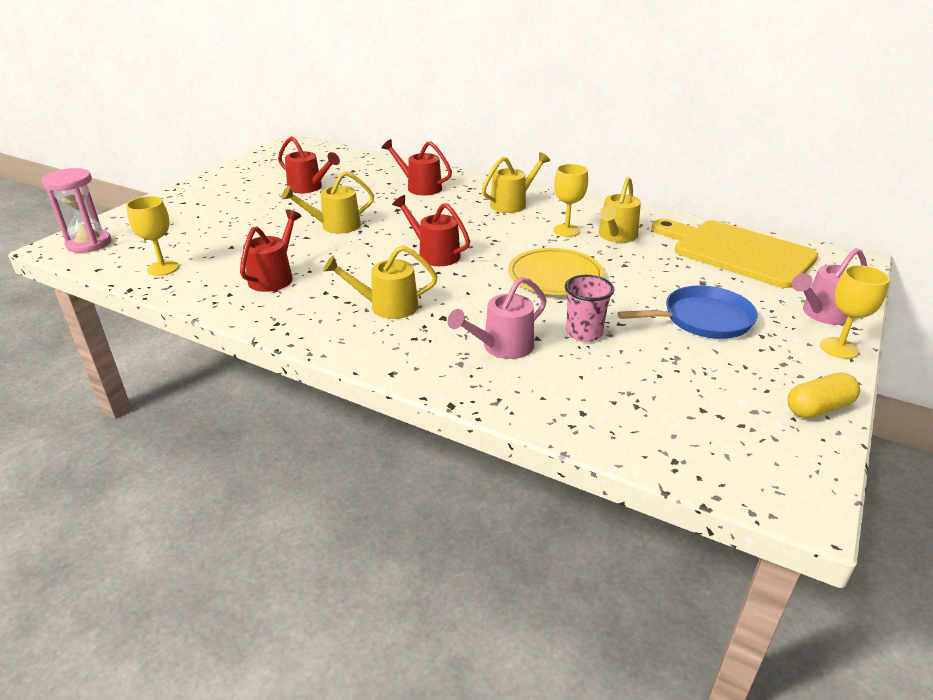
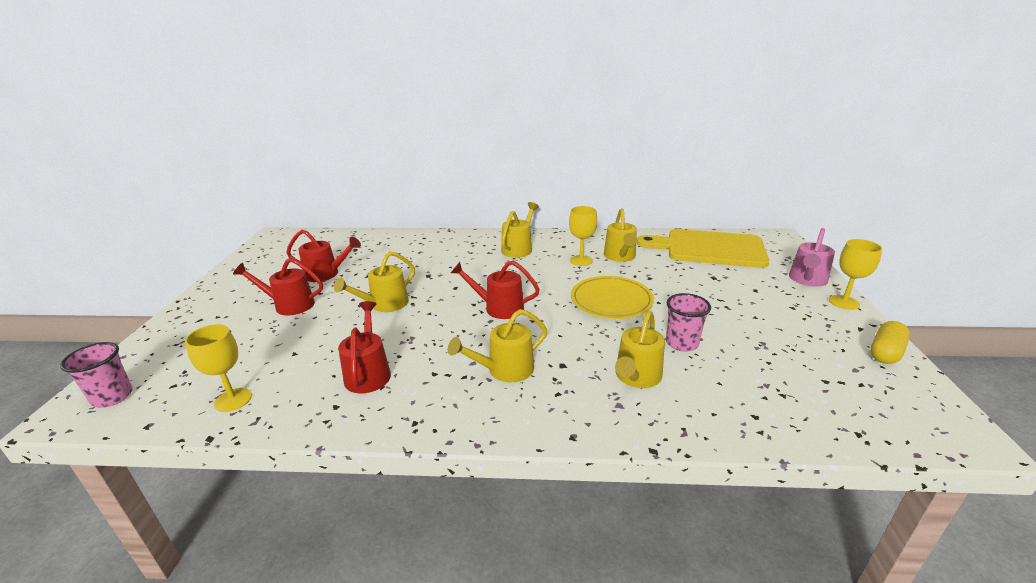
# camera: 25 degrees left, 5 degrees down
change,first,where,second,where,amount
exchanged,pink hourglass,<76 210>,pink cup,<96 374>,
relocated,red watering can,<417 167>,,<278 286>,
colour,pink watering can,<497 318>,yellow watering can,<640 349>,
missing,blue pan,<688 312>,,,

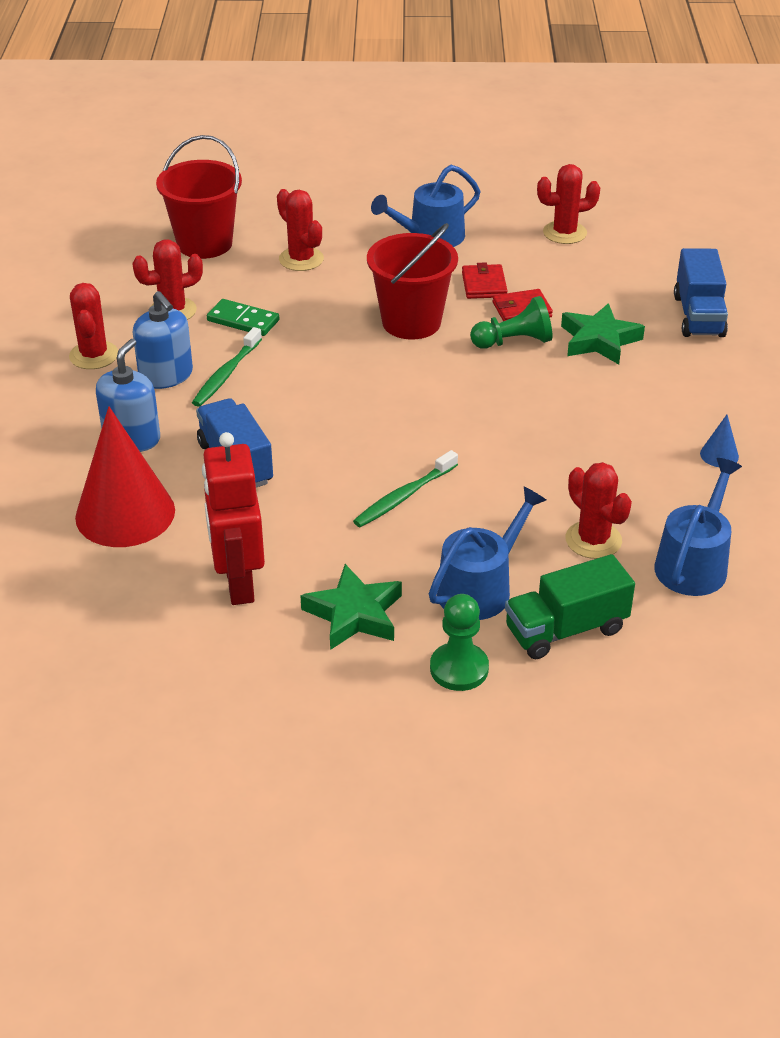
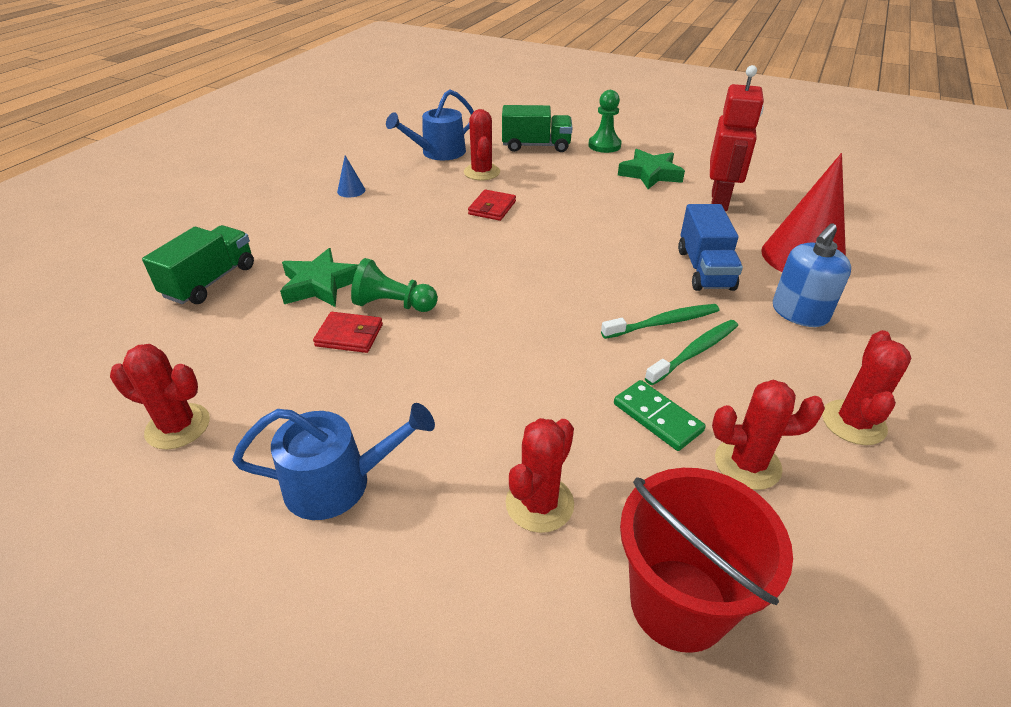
# camera: 155 degrees left, 0 degrees up
change,first,where,second,where,amount
missing,blue soap dispenser,<163 340>,,,
spun,red cactus,<300 230>,,<540 475>,45 degrees clockwise
relocated,green toothbrush,<405 488>,,<660 321>,
missing,red bucket,<412 281>,,,
missing,blue watering can,<487 553>,,,
relocated,red wallet,<485 280>,,<492 205>,
colour,blue truck,<701 292>,green truck,<198 264>,

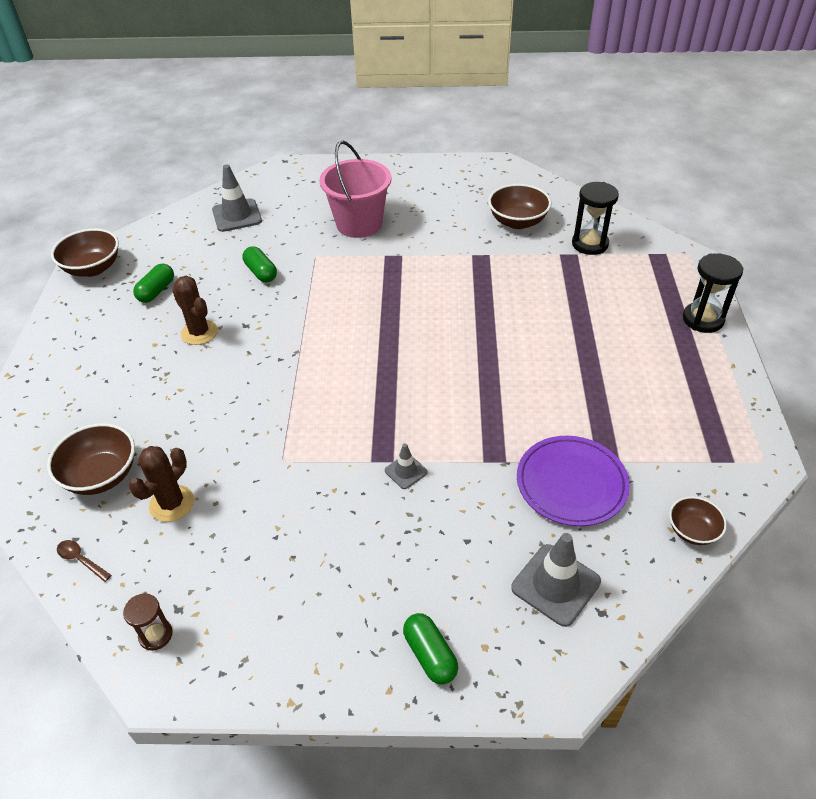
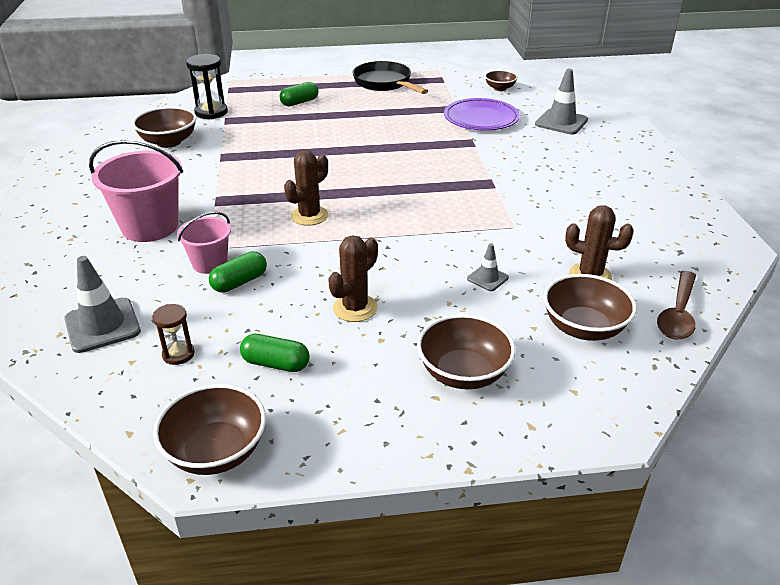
# camera: 100 degrees left, 10 degrees down
change,first,where,second,where,amount
size,brown spoon,<84 561>,,<676 305>,x1.85
relocated,brown hourglass,<148 622>,,<173 334>,
relocated,grey traffic cone,<406 466>,,<488 267>,
relocated,green capsule,<430 649>,,<299 94>,
missing,black hourglass,<713 293>,,,
appeared,,,pink bucket,<204 243>,
appeared,,,brown cactus,<306 188>,
appeared,,,black pan,<390 77>,
appeared,,,brown bowl,<466 351>,

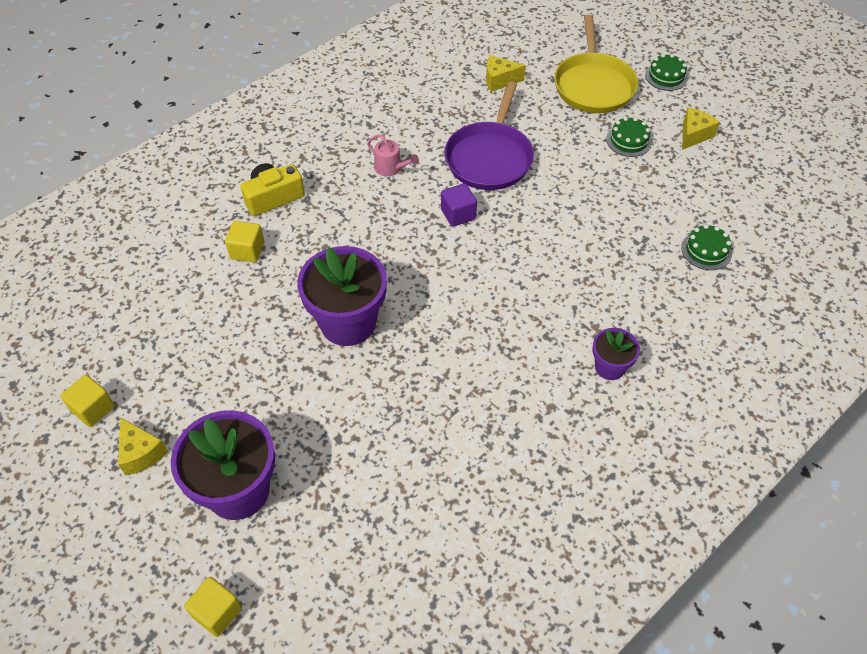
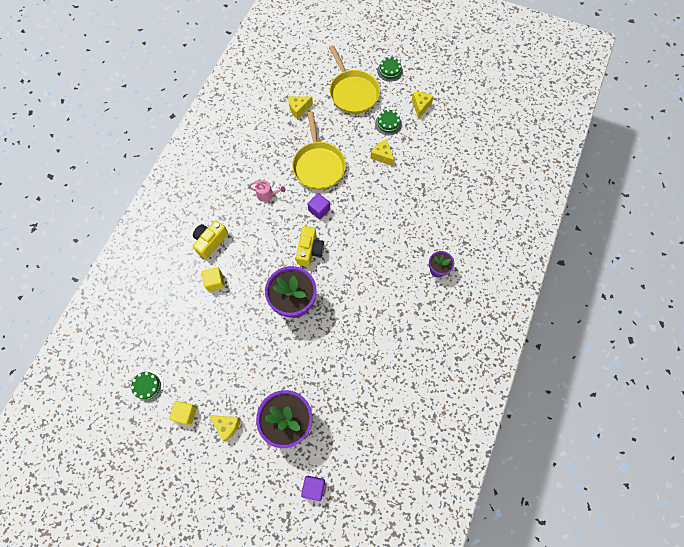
# camera: 25 degrees left, 15 degrees up
change,first,where,second,where,amount
colour,yellow cube,<213 607>,purple cube,<313 488>,
colour,purple pan,<489 136>,yellow pan,<319 150>,
relocated,green cake,<706 247>,,<147 386>,
appeared,,,yellow camera,<310 246>,
appeared,,,yellow cheese,<382 152>,

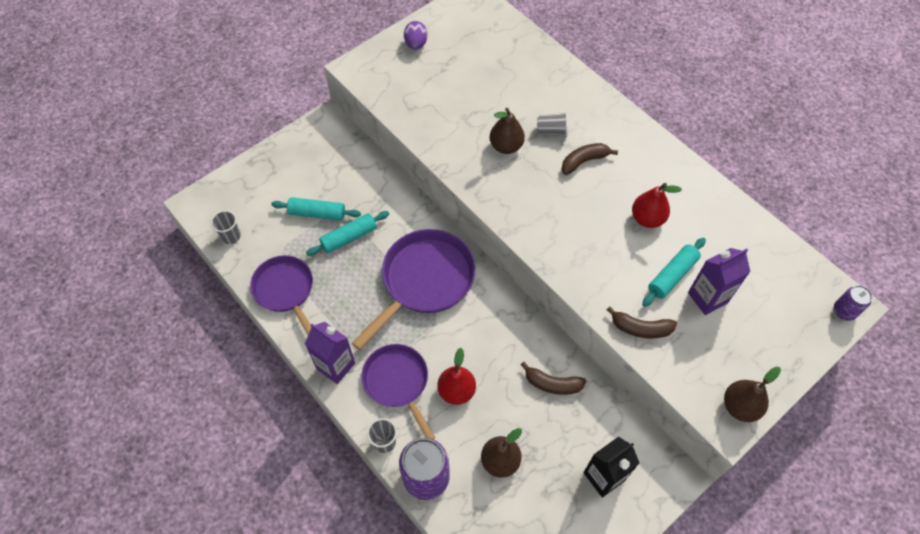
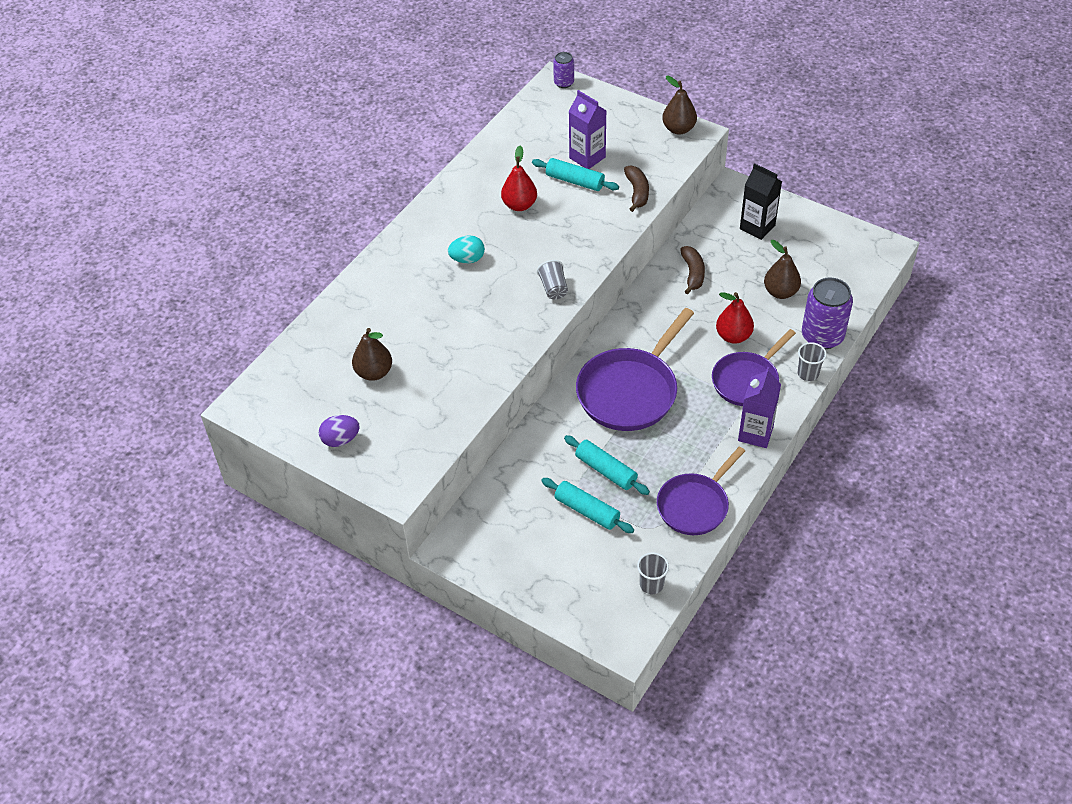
# camera: 105 degrees left, 10 degrees down
change,first,where,second,where,amount
spun,turquoise rolling pin,<316 209>,,<587 505>,45 degrees counterclockwise
spun,purple pan,<413 289>,,<635 369>,75 degrees counterclockwise
relocated,brown pear,<507 131>,,<372 354>,
relocated,grey cup,<552 125>,,<552 279>,
exchanged,brown banana,<589 159>,turquoise egg,<466 249>,

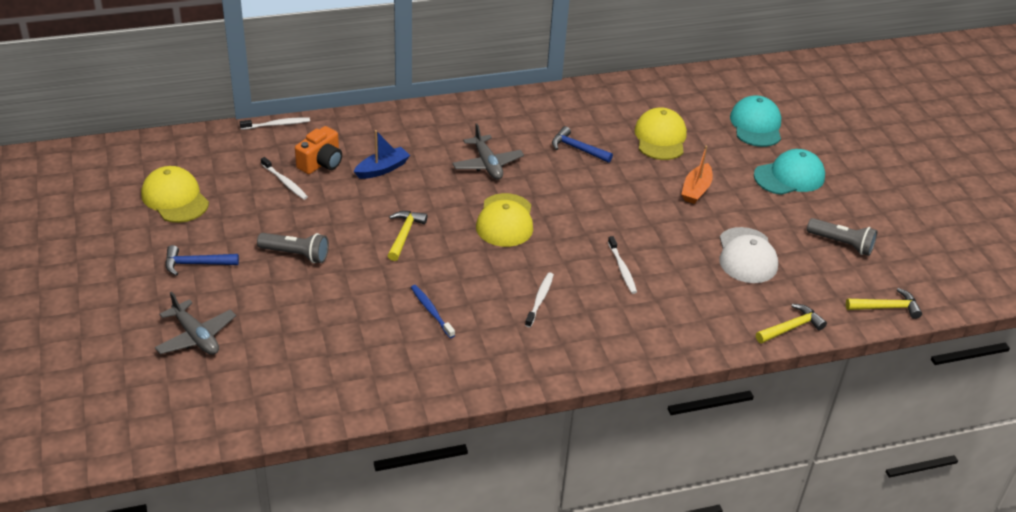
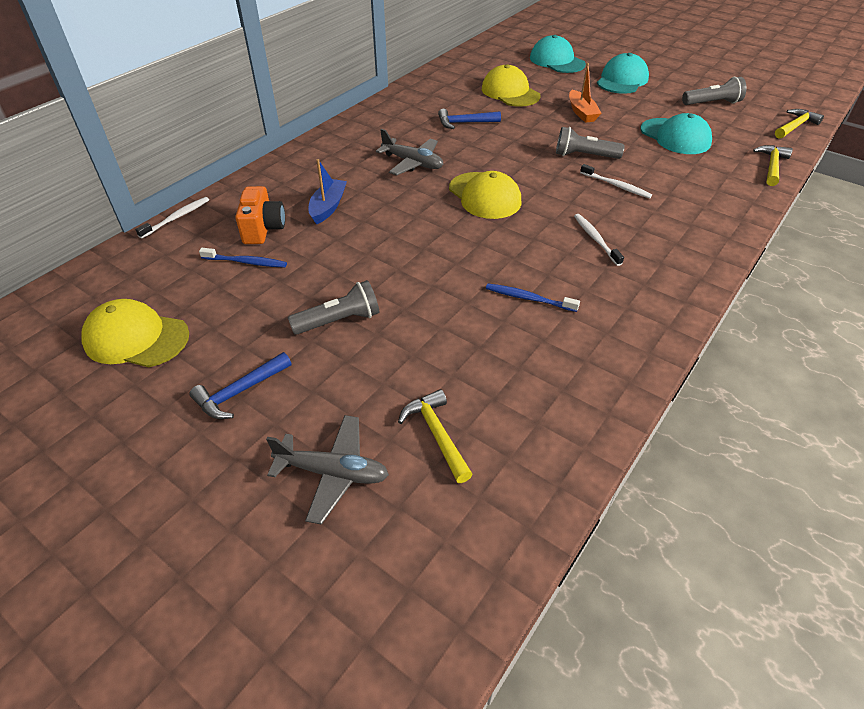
# camera: 35 degrees left, 5 degrees up
change,first,where,second,where,amount
colour,white toothbrush,<284 178>,blue toothbrush,<243 258>,
relocated,yellow hammer,<408 236>,,<435 436>,
colour,white cap,<749 255>,turquoise cap,<676 133>,
appeared,,,grey flashlight,<590 143>,

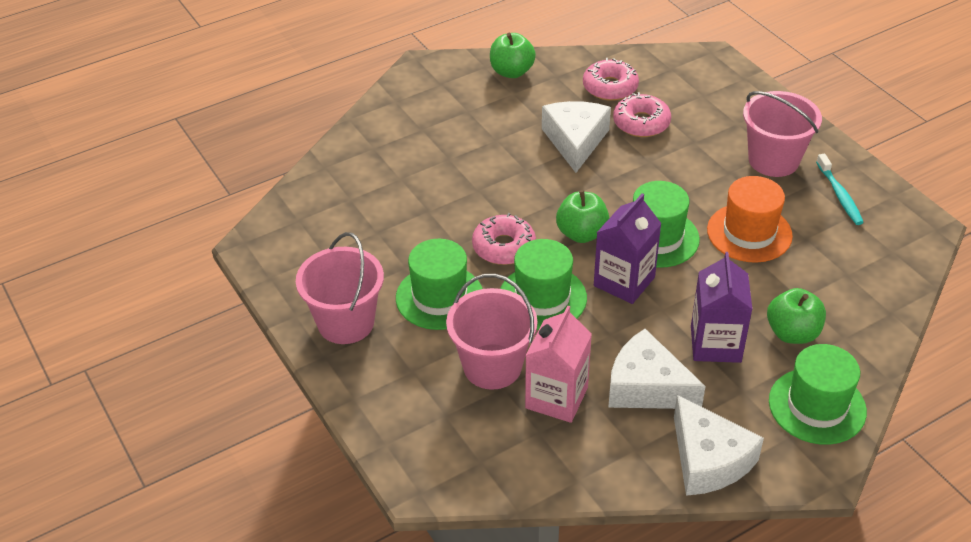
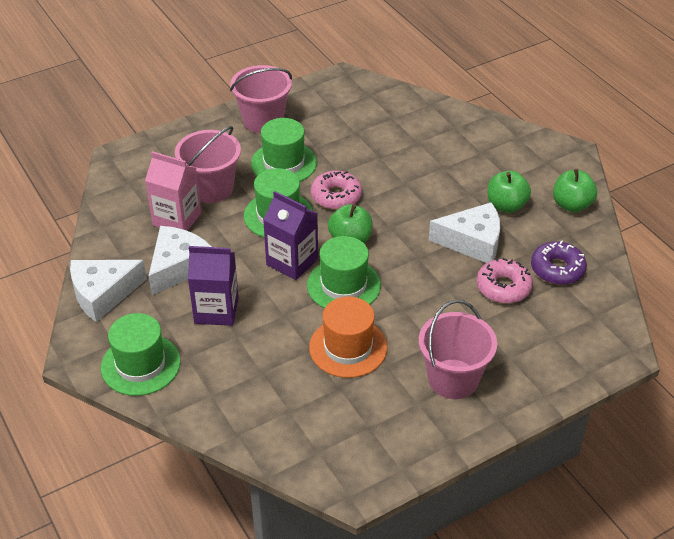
# camera: 90 degrees right, 0 degrees up
change,first,where,second,where,amount
colour,pink donut,<611 79>,purple donut,<559 262>,
relocated,green apple,<796 316>,,<509 192>,
missing,turquoise toothbrush,<840 189>,,,

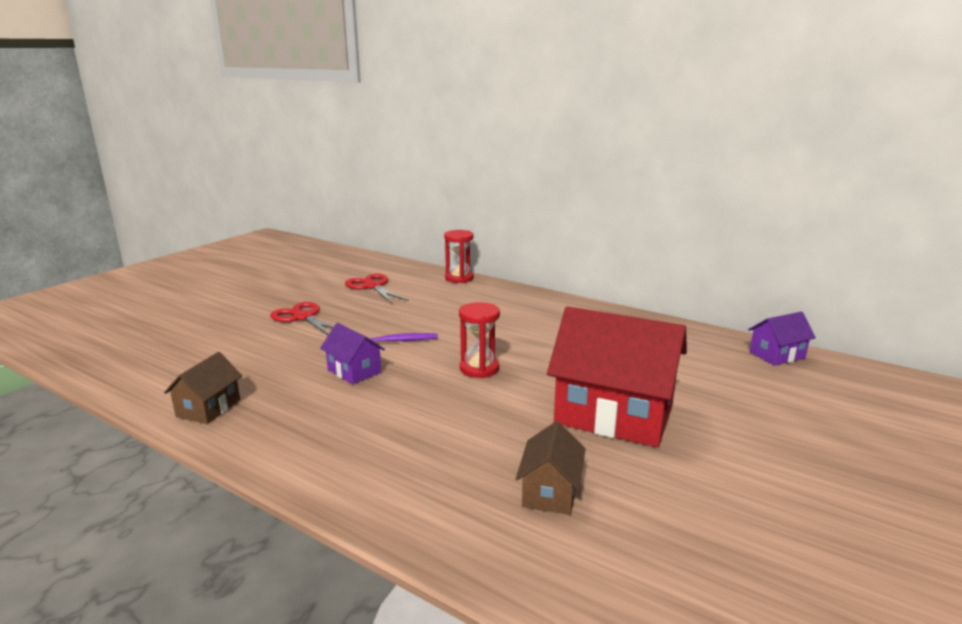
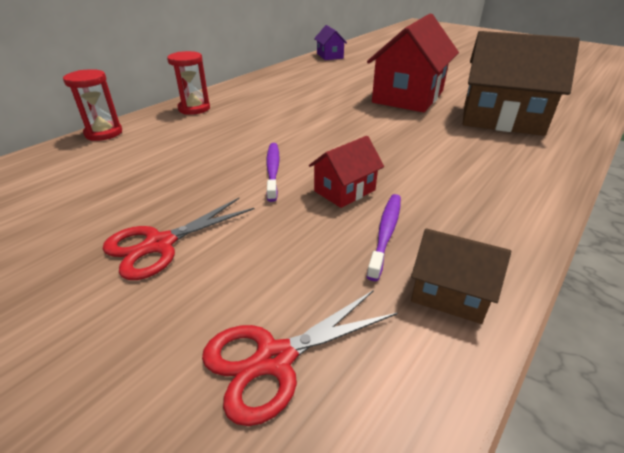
# camera: 85 degrees left, 15 degrees up
change,first,where,second,where,amount
colour,purple house,<352 354>,red house,<346 172>,
relocated,red scissors,<377 288>,,<300 358>,
relocated,red hourglass,<479 340>,,<188 83>,
size,brown house,<551 468>,,<521 83>,x2.07
appeared,,,purple toothbrush,<384 237>,

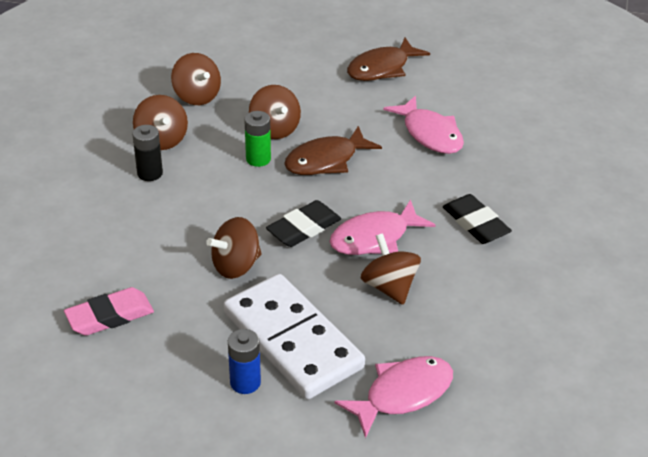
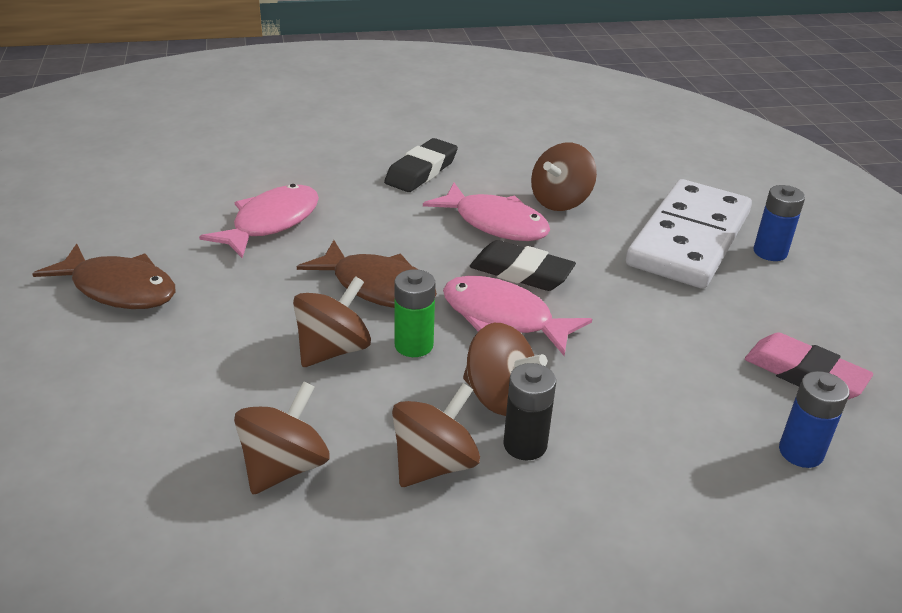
# camera: 115 degrees left, 5 degrees down
change,first,where,second,where,amount
relocated,brown spinning top,<234 248>,,<505 369>,
relocated,pink fish,<393 397>,,<517 316>,
appeared,,,blue battery,<814 419>,

